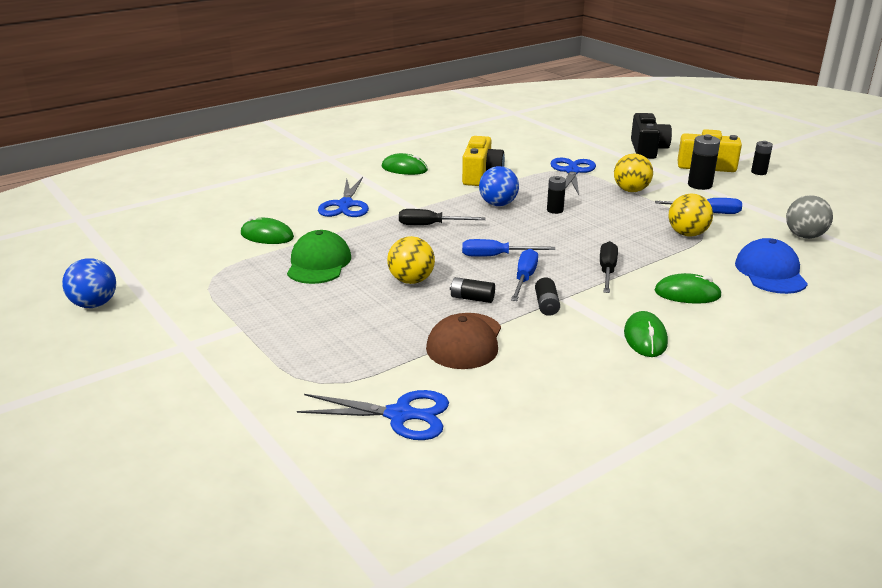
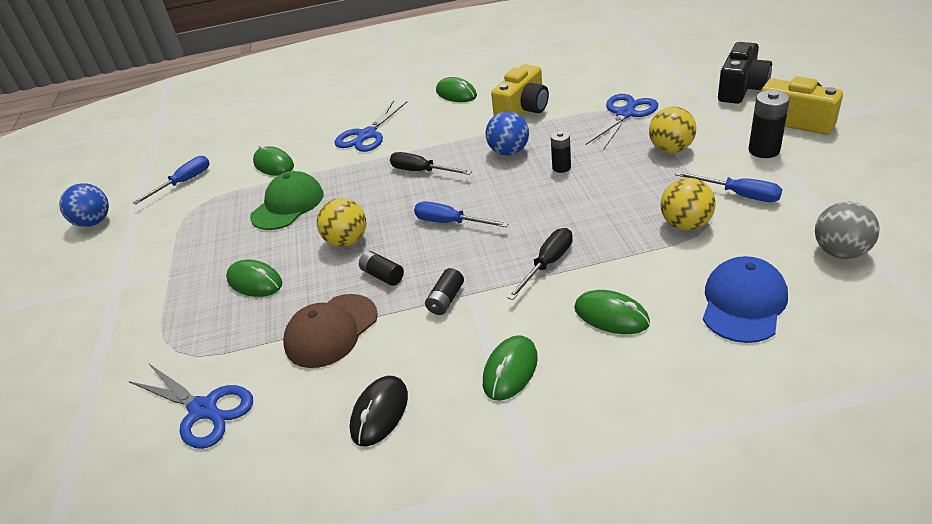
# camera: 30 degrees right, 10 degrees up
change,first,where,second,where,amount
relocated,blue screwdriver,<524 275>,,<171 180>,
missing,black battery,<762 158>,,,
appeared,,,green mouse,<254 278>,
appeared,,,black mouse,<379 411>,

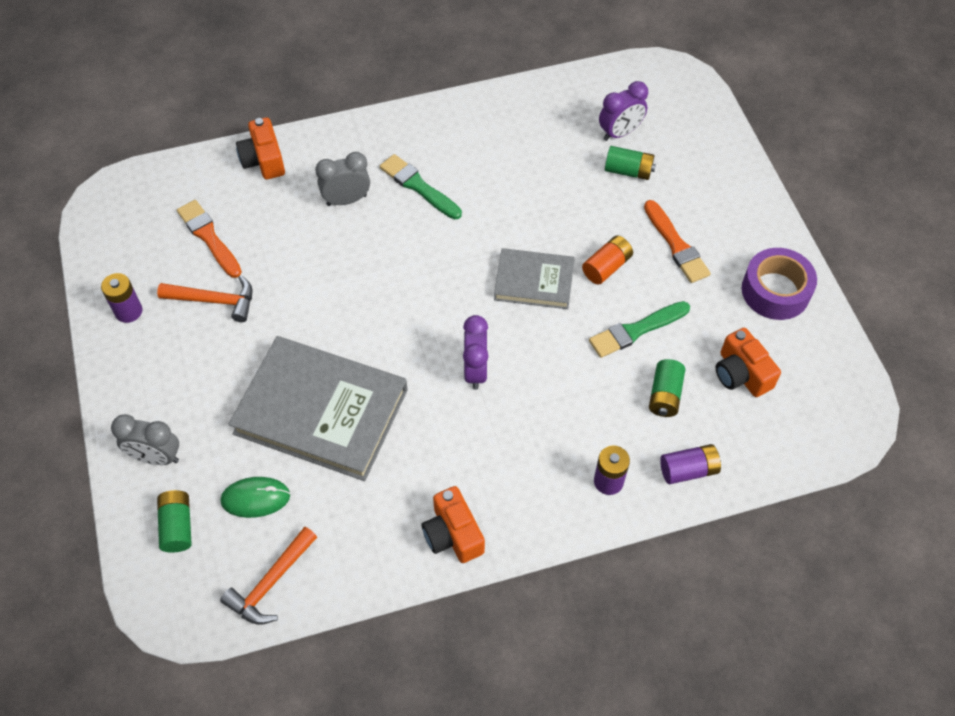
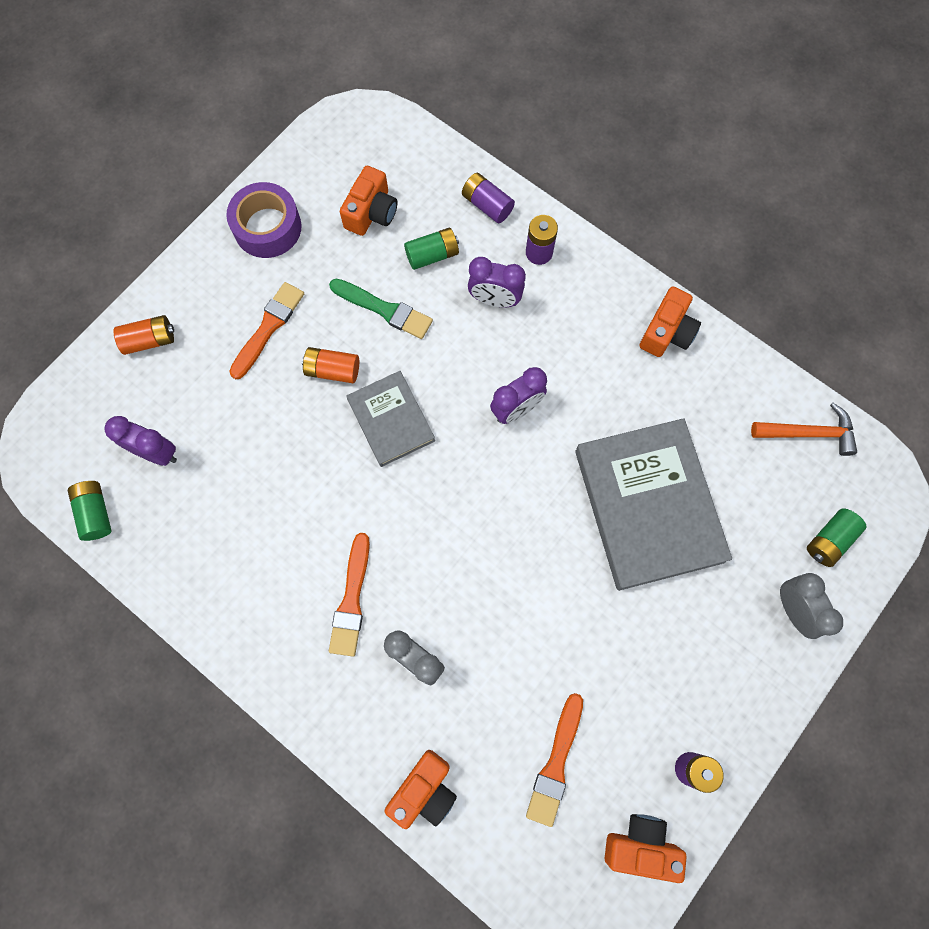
# camera: 125 degrees left, 15 degrees up
change,first,where,second,where,amount
missing,orange hammer,<204 298>,,,
missing,green mouse,<255 497>,,,
colour,green brush,<421 186>,orange brush,<349 595>,
relocated,green battery,<630 163>,,<90 511>,
appeared,,,orange battery,<143 335>,
appeared,,,purple clock,<497 282>,
appeared,,,orange camera,<646 848>,

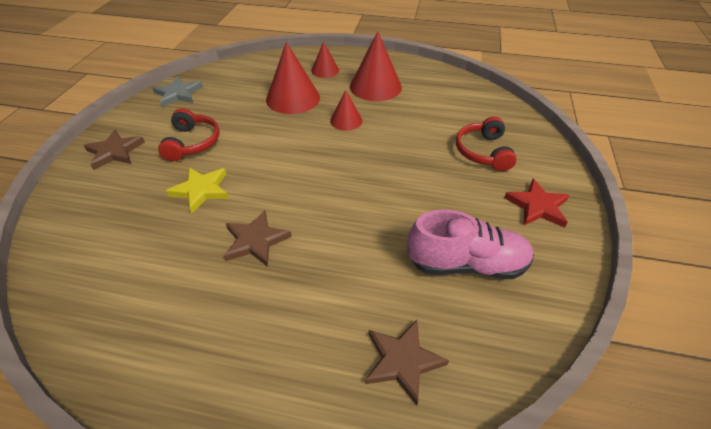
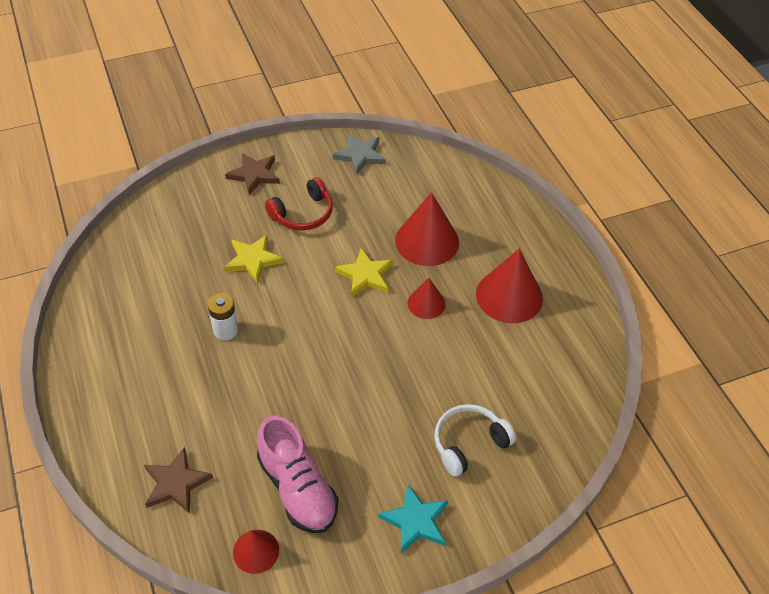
# camera: 55 degrees right, 5 degrees up
change,first,where,second,where,amount
exchanged,brown star,<258 238>,white battery,<223 316>,
relocated,red cone,<325 59>,,<256 552>,
colour,red headphones,<486 144>,white headphones,<475 440>,
colour,red star,<537 203>,turquoise star,<413 519>,
appeared,,,yellow star,<364 272>,

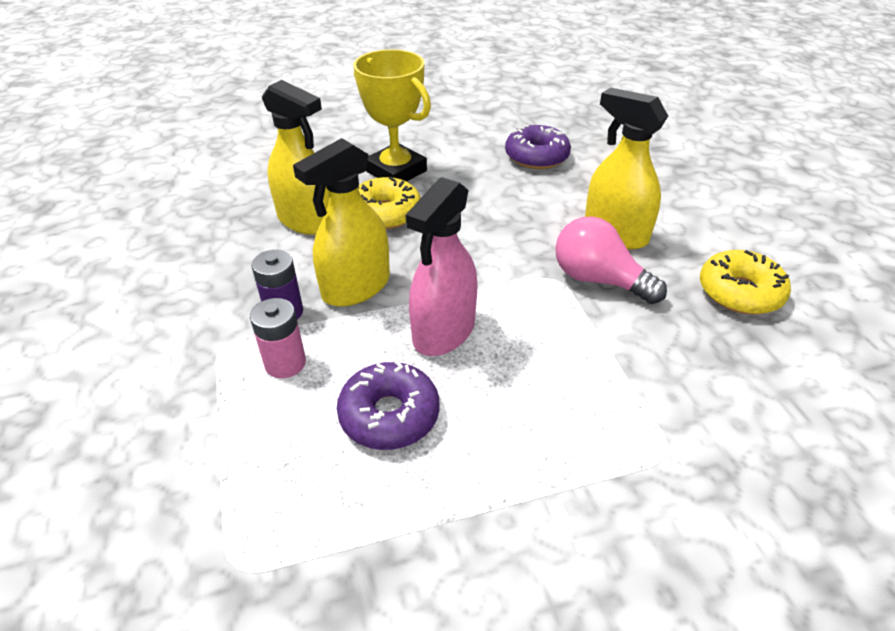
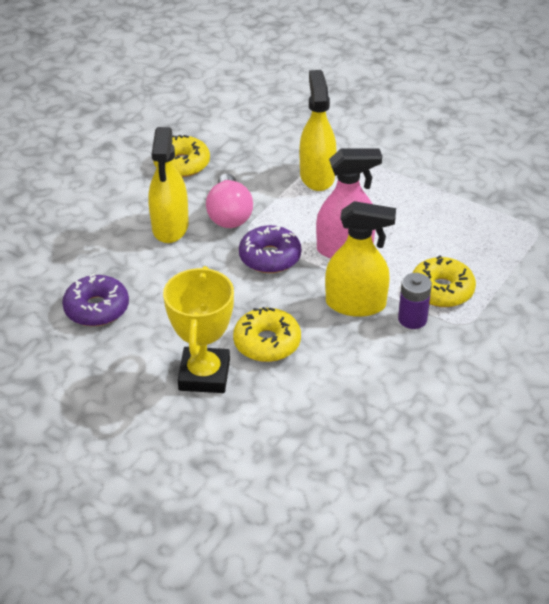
# camera: 130 degrees left, 0 degrees up
change,first,where,second,where,amount
exchanged,pink battery,<278 338>,yellow donut,<444 281>,
relocated,yellow spray bottle,<295 157>,,<318 130>,
relocated,purple donut,<388 405>,,<270 249>,

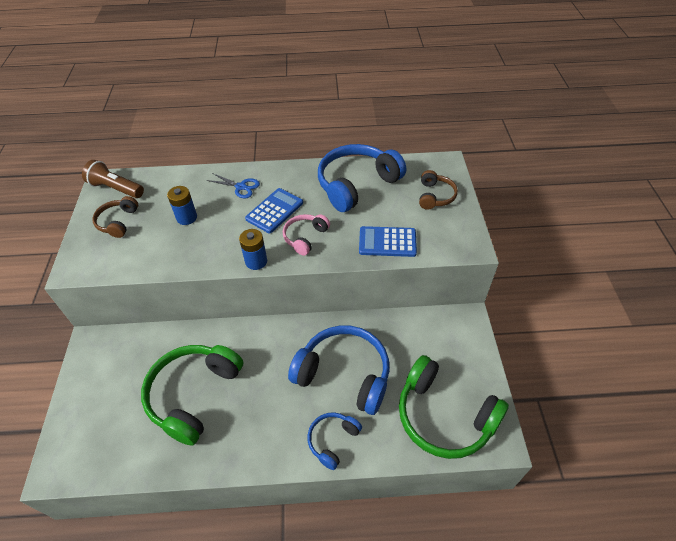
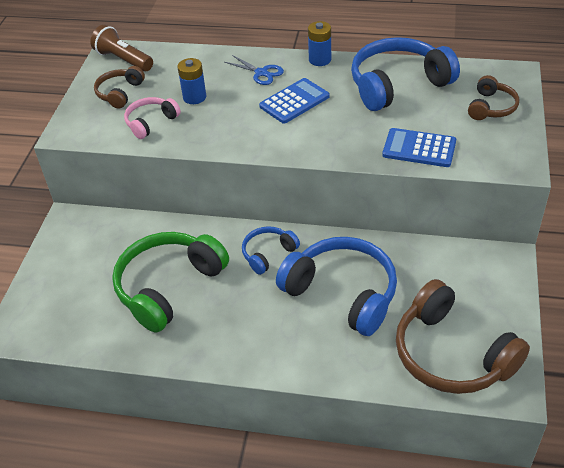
# camera: 15 degrees right, 5 degrees down
change,first,where,second,where,amount
relocated,blue battery,<253 249>,,<319 43>,
relocated,pink headphones,<306 235>,,<152 118>,
relocated,blue headphones,<334 441>,,<271 250>,
colour,green headphones,<454 407>,brown headphones,<463 336>,

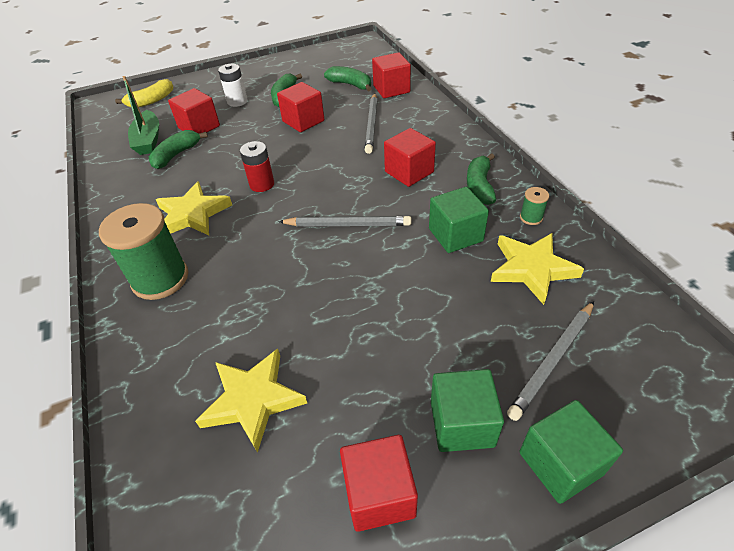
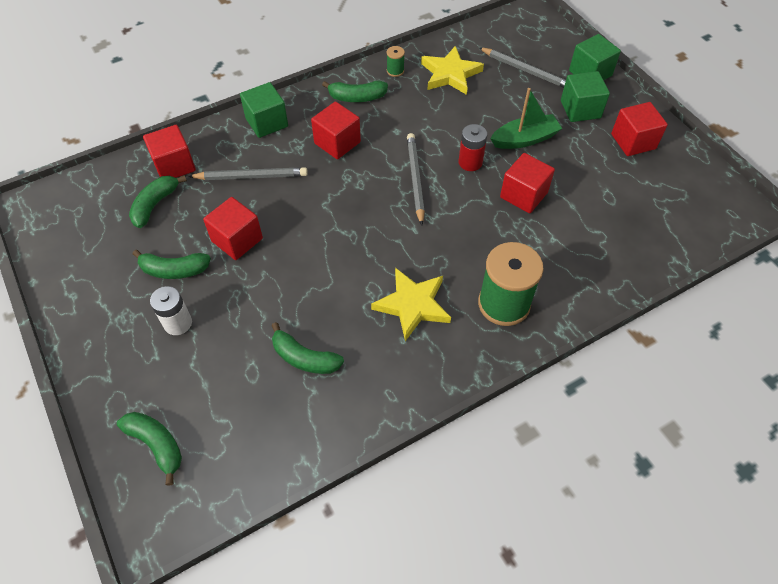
# camera: 100 degrees left, 10 degrees up
change,first,where,second,where,amount
colour,yellow banana,<144 93>,green banana,<149 449>,
relocated,green boat,<141 115>,,<526 118>,
relocated,red cube,<194 110>,,<527 183>,
missing,yellow star,<251 401>,,,
relocated,red battery,<257 166>,,<473 147>,
relocated,green cube,<459 220>,,<264 110>,

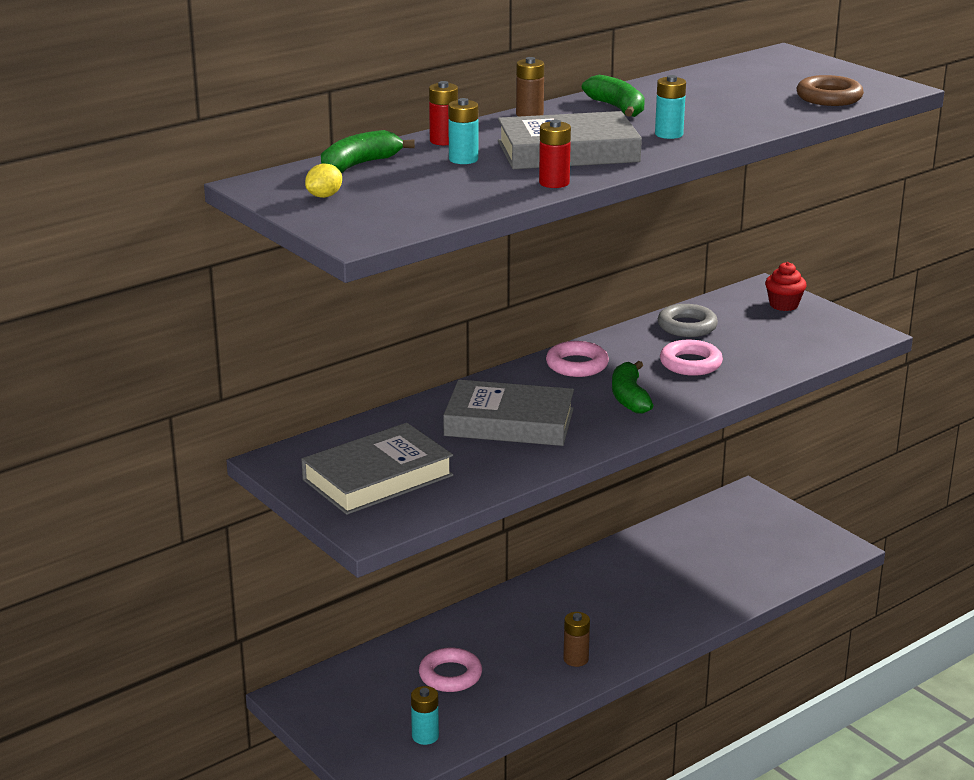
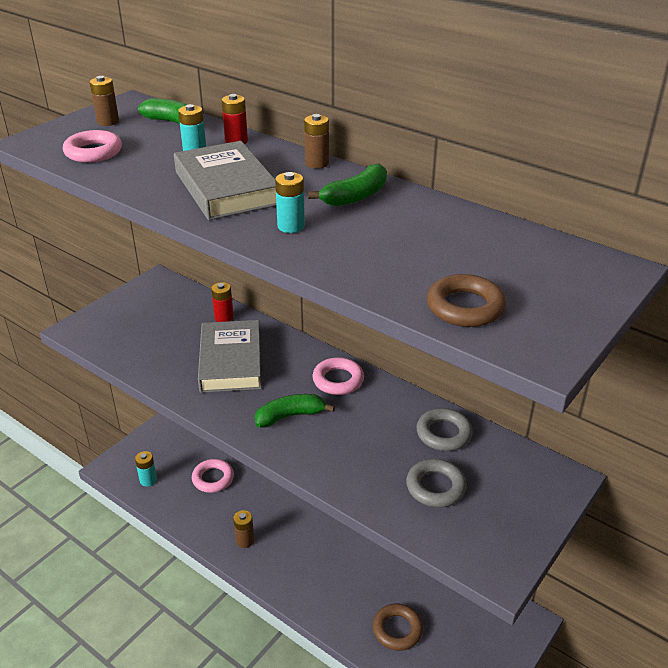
# camera: 75 degrees right, 10 degrees up
change,first,where,second,where,amount
missing,grey book,<377 469>,,,
exchanged,yellow lemon,<323 181>,brown battery,<104 101>,
relocated,red battery,<555 154>,,<222 302>,
relocated,pink ring,<691 358>,,<92 146>,
missing,red cupcake,<786 286>,,,
appeared,,,brown ring,<398 627>,
appeared,,,grey ring,<436 483>,

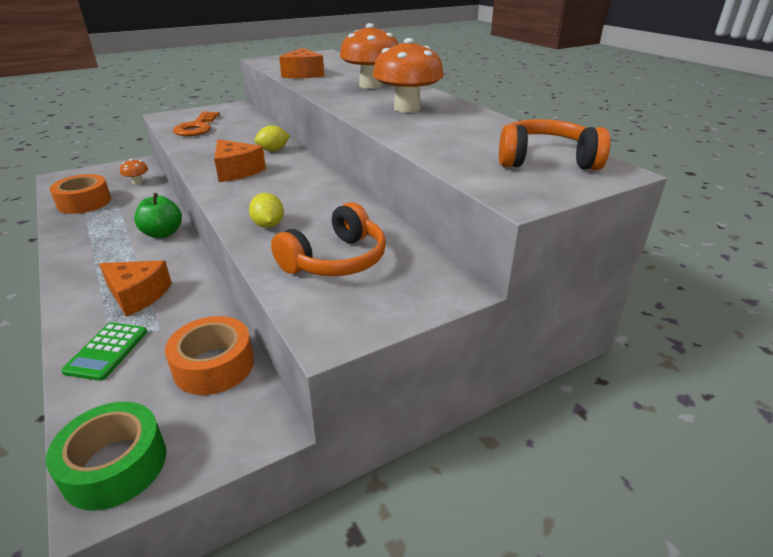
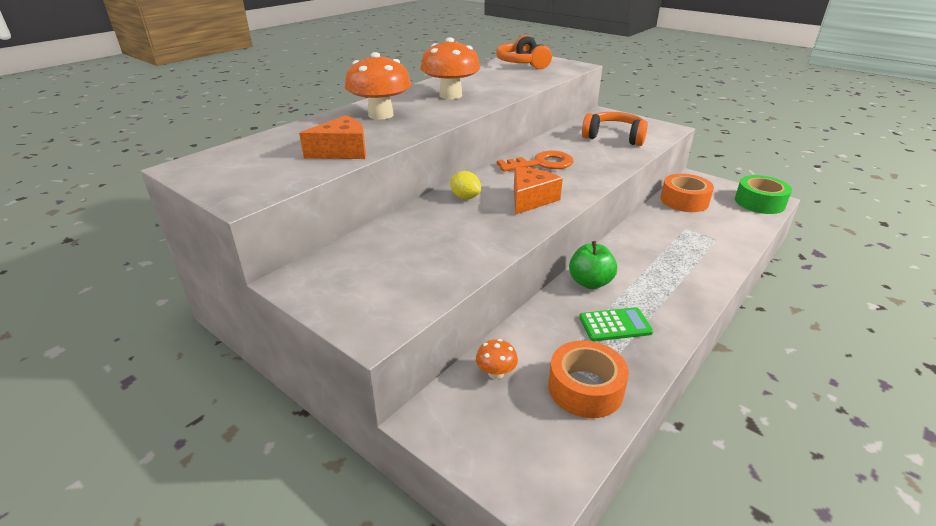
# camera: 110 degrees left, 0 degrees up
change,first,where,second,where,amount
relocated,green calculator,<104 351>,,<616 324>,
missing,orange cheese,<135 288>,,,
relocated,orange key,<196 123>,,<535 161>,
missing,yellow lemon,<266 210>,,,

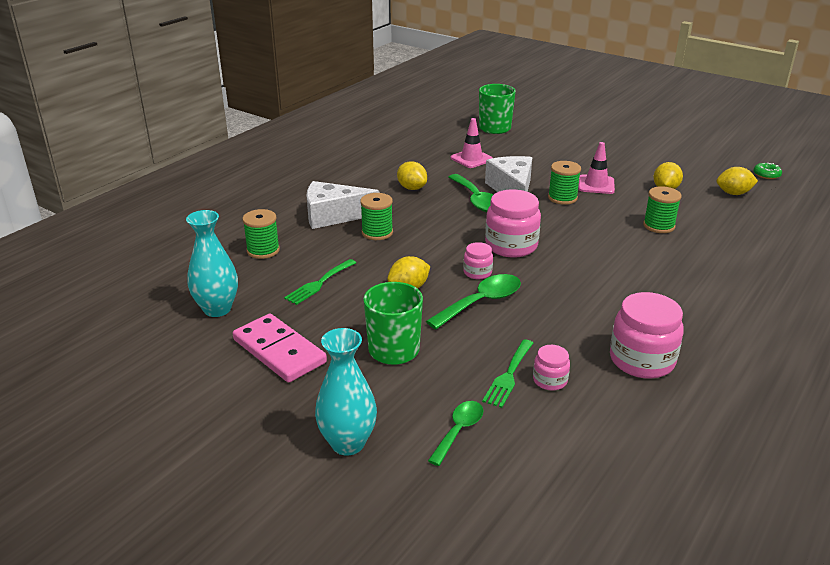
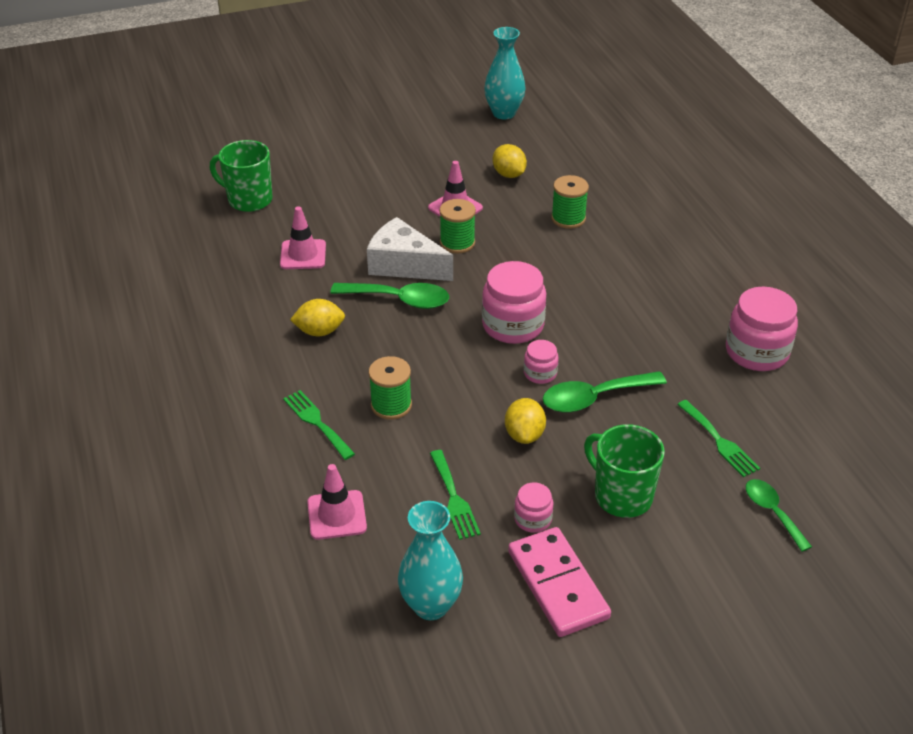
# camera: 55 degrees left, 10 degrees up
change,first,where,second,where,amount
spun,pink domino,<280 348>,,<559 582>,75 degrees clockwise
exchanged,green spool,<261 234>,pink traffic cone,<337 502>,
exchanged,white cheese,<343 205>,green fork,<319 425>,
relocated,turquoise vase,<346 392>,,<504 73>,
spun,green spoon,<473 301>,,<605 391>,105 degrees counterclockwise
relocated,pink jar,<551 368>,,<533 508>,
missing,yellow lemon,<737 181>,,,
missing,green donut,<768 171>,,,

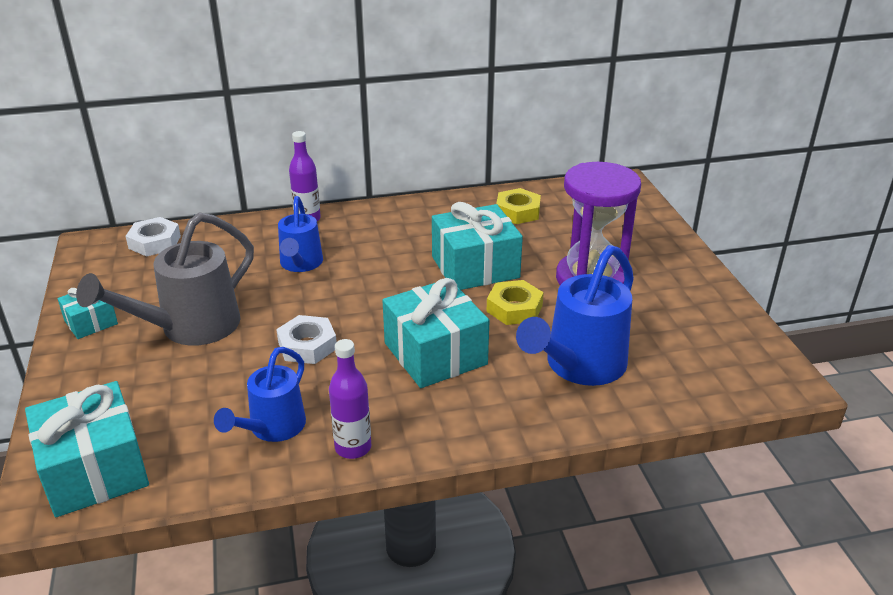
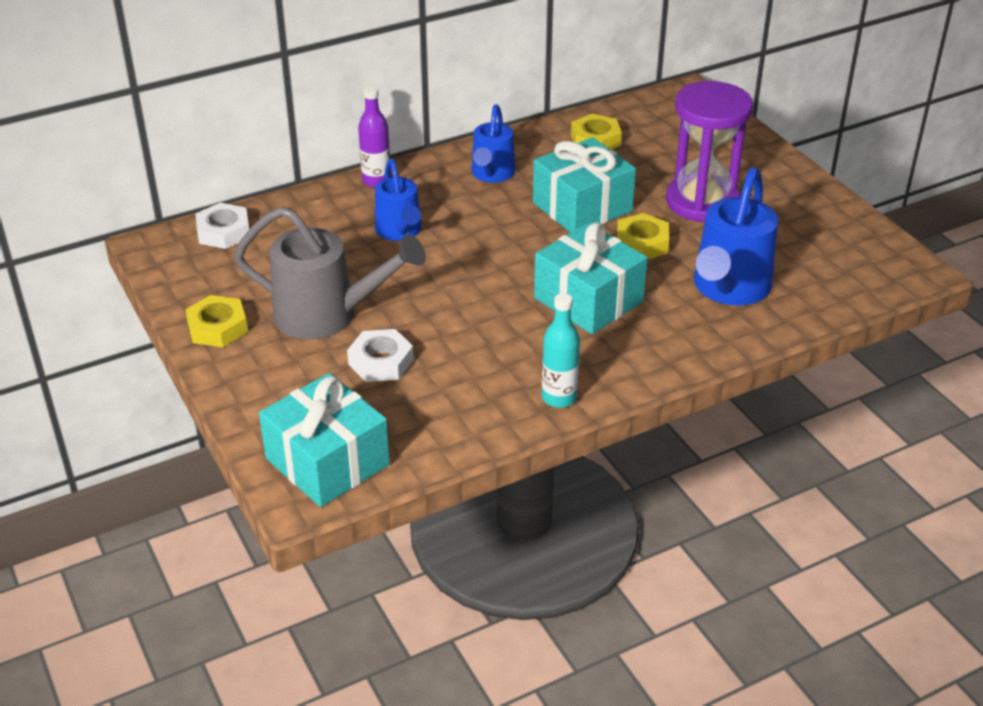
# camera: 15 degrees left, 5 degrees up
change,first,where,second,where,amount
exchanged,turquoise gift,<87 313>,yellow nut,<216 321>,
spun,grey watering can,<165 279>,,<330 273>,105 degrees counterclockwise
relocated,blue watering can,<260 394>,,<493 143>,
relocated,white nut,<306 339>,,<380 355>,
colour,purple bottle,<350 399>,turquoise bottle,<561 350>,

